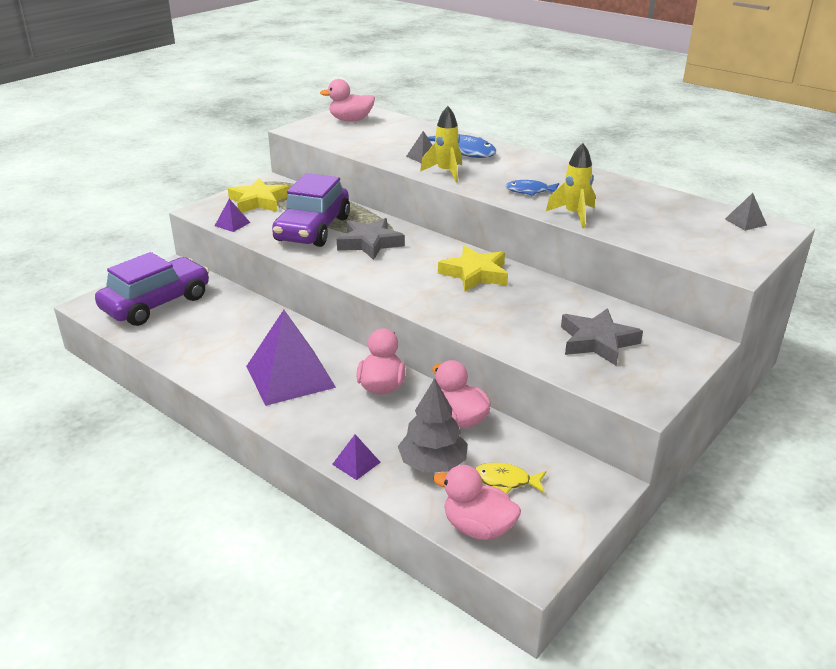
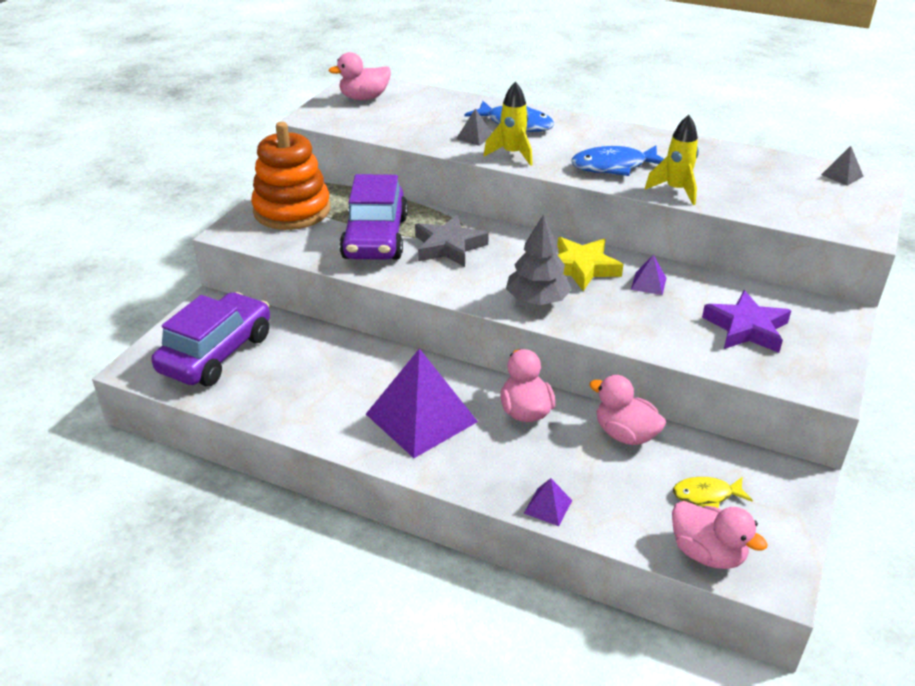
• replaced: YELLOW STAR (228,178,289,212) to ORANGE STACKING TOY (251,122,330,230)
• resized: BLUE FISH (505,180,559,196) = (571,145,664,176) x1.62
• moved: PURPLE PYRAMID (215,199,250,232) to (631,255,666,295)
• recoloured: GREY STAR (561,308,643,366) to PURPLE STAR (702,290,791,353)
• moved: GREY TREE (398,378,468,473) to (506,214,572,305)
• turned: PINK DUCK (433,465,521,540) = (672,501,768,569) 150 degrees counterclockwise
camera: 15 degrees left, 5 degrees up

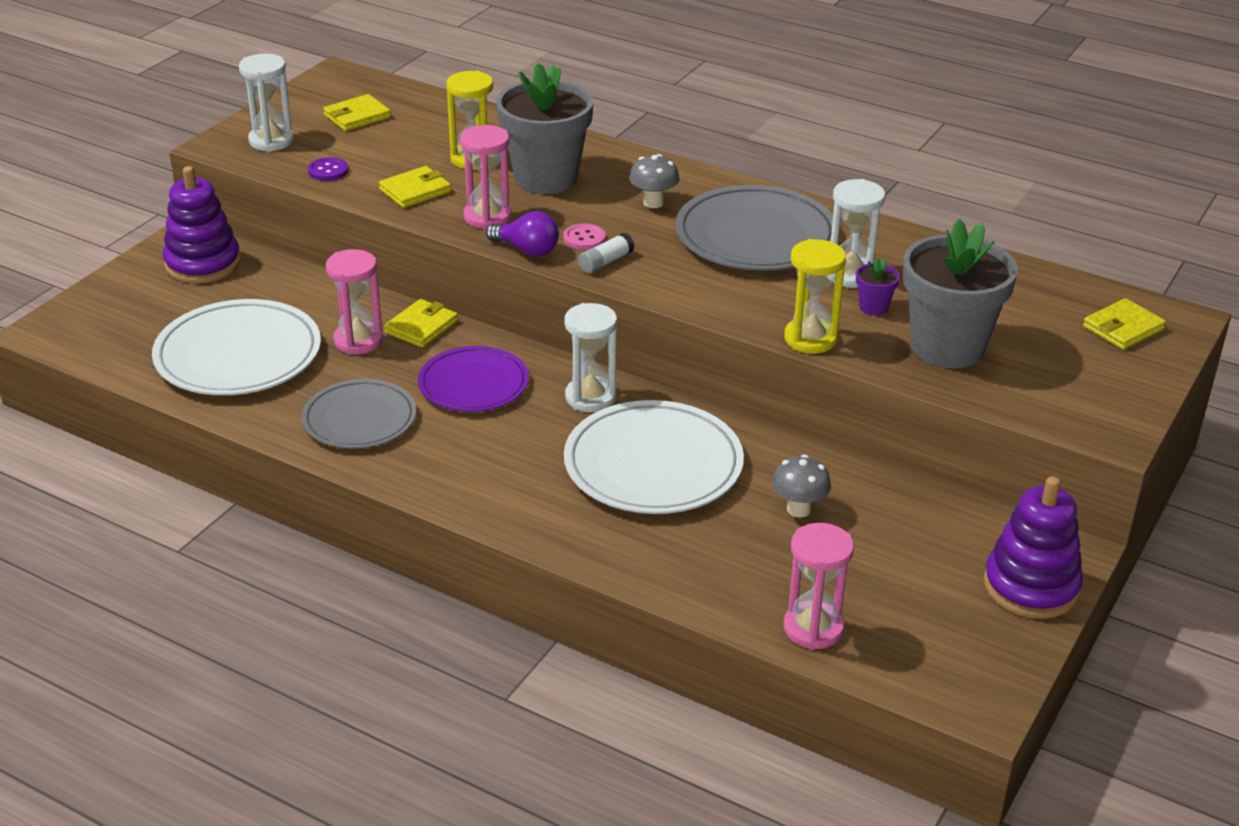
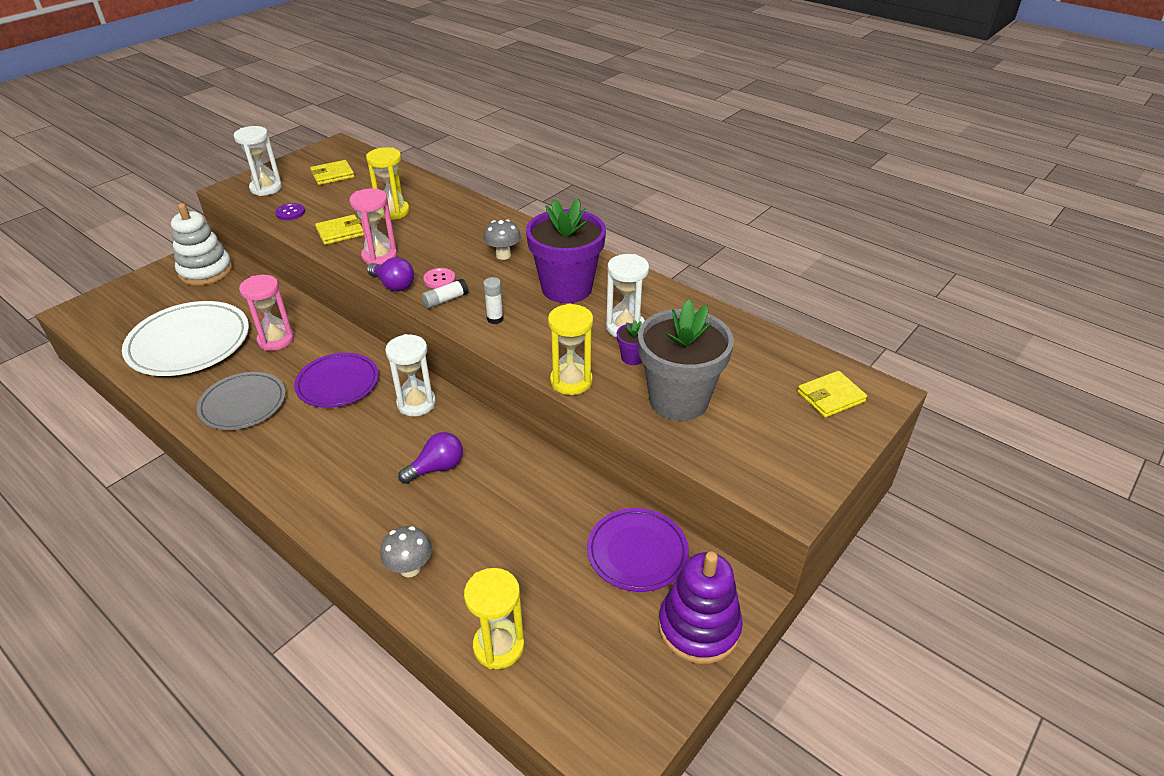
• removed: GREY FLOWER POT (496,63,593,194)
• recoloured: PURPLE STACKING TOY (163,166,241,283) to WHITE STACKING TOY (171,203,233,286)
• replaced: GREY PLATE (675,185,833,271) to PURPLE FLOWER POT (526,199,606,303)
• removed: YELLOW WALLET (384,299,458,348)
• replaced: WHITE PLATE (564,400,744,514) to PURPLE LIGHT BULB (398,432,463,484)
• moved: GREY MUSHROOM (772,455,831,518) to (380,526,432,577)
• recoloured: PINK HOURGLASS (783,523,854,650) to YELLOW HOURGLASS (464,568,524,669)
• added: WHITE GLUE STICK (483,277,504,324)
• added: PURPLE PLATE (587,508,689,592)
camera: 10 degrees right, 5 degrees up

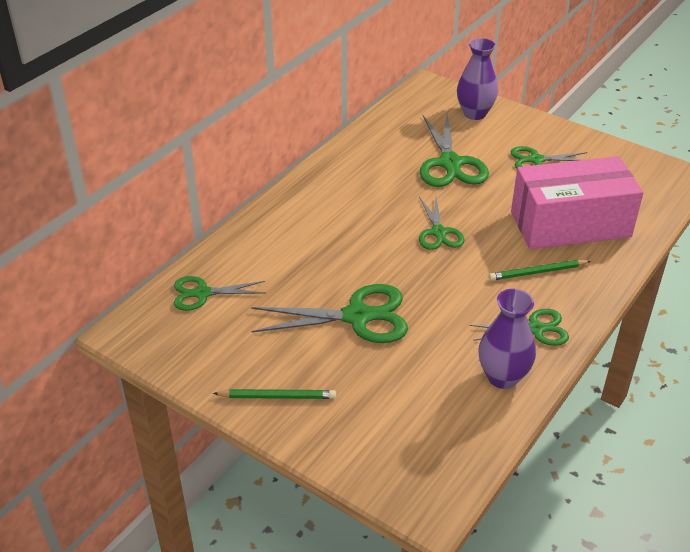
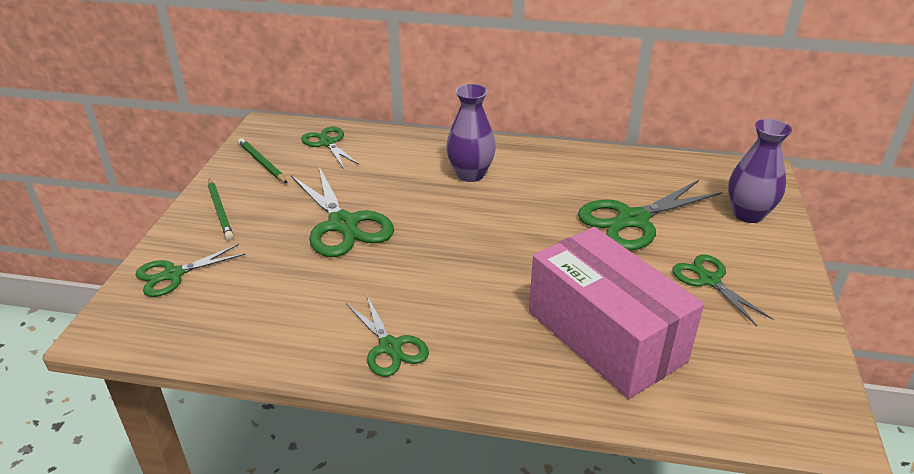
• moved: GREEN SCISSORS (419,197,465,250) to (135,244,246,297)
• moved: GREEN PENCIL (489,260,591,281) to (238,138,287,183)
• moved: PURPLE VASE (478,289,536,389) to (446,84,496,182)
camera: 65 degrees right, 5 degrees down

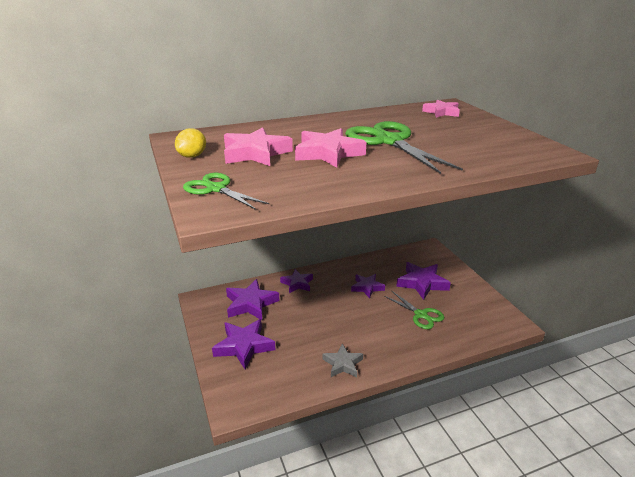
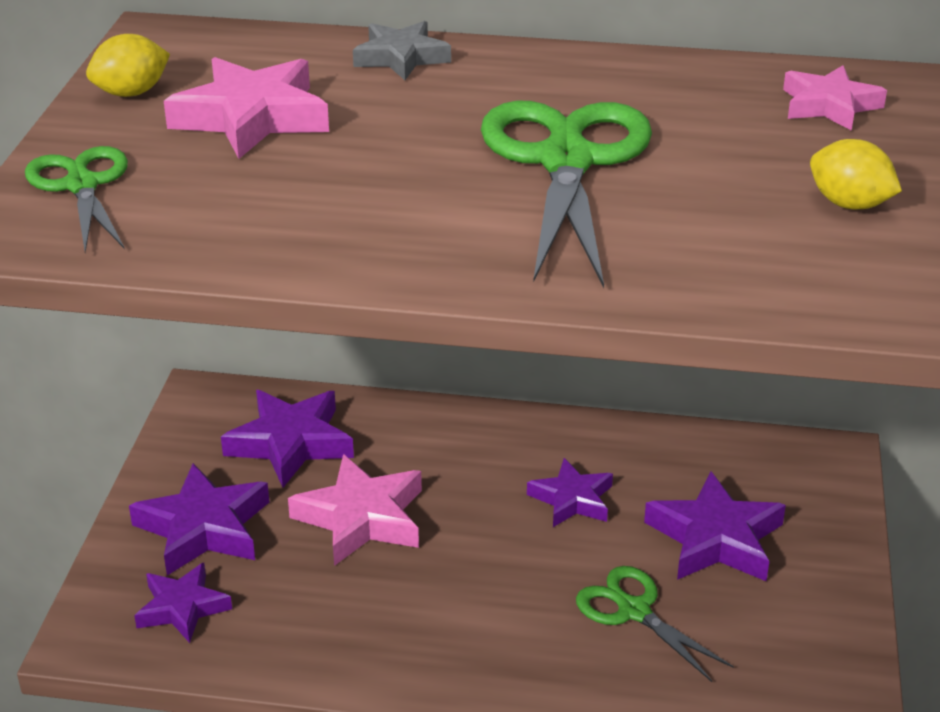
• moved: PINK STAR (295,128,366,168) to (288,454,422,566)
• moved: PURPLE STAR (280,269,313,293) to (134,563,232,643)
• turned: GREEN SCISSORS (384,290,445,329) = (576,566,734,682) 150 degrees clockwise
• moved: GREY STAR (322,344,363,377) to (353,21,451,80)
• added: YELLOW LEMON (810,139,902,209)
camera: 30 degrees right, 5 degrees up

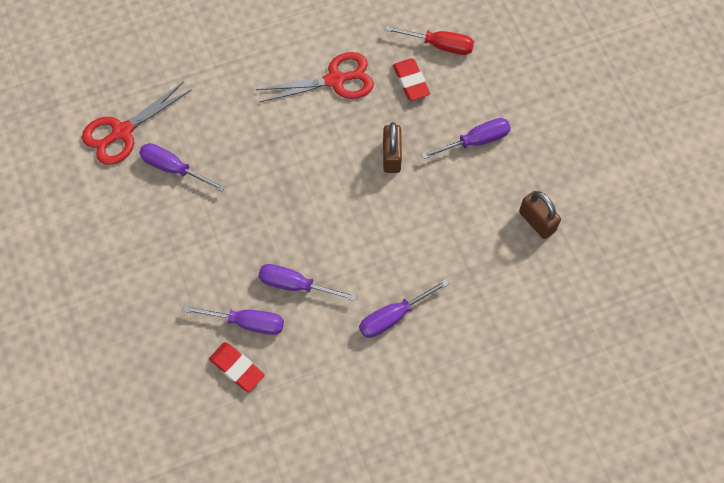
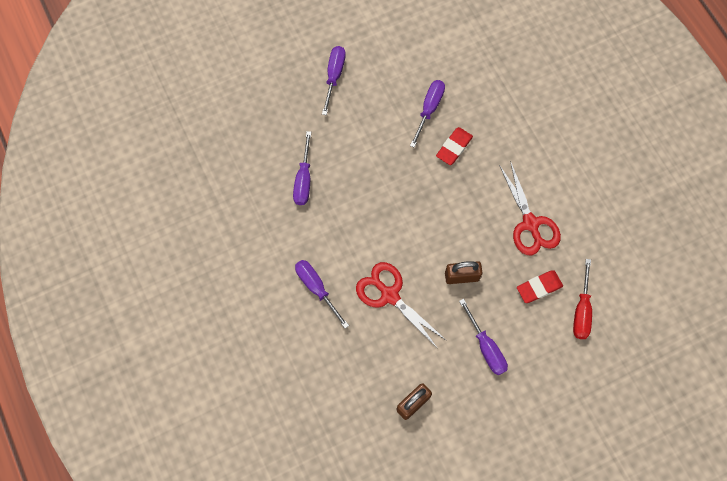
• moved: RED SCISSORS (82,81,192,165) to (356,262,446,349)
• moved: PURPLE SCREWDRIVER (258,264,357,301) to (322,46,346,115)
• moved: RED ERASER (209,342,265,392) to (436,127,473,165)
camera: 85 degrees right, 5 degrees up

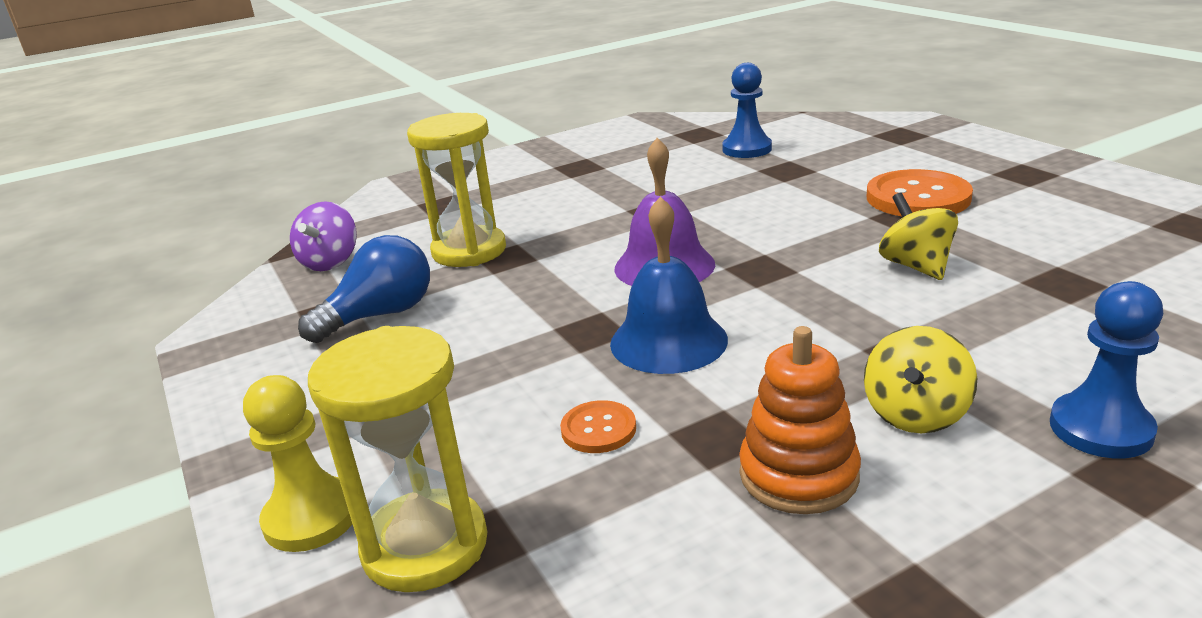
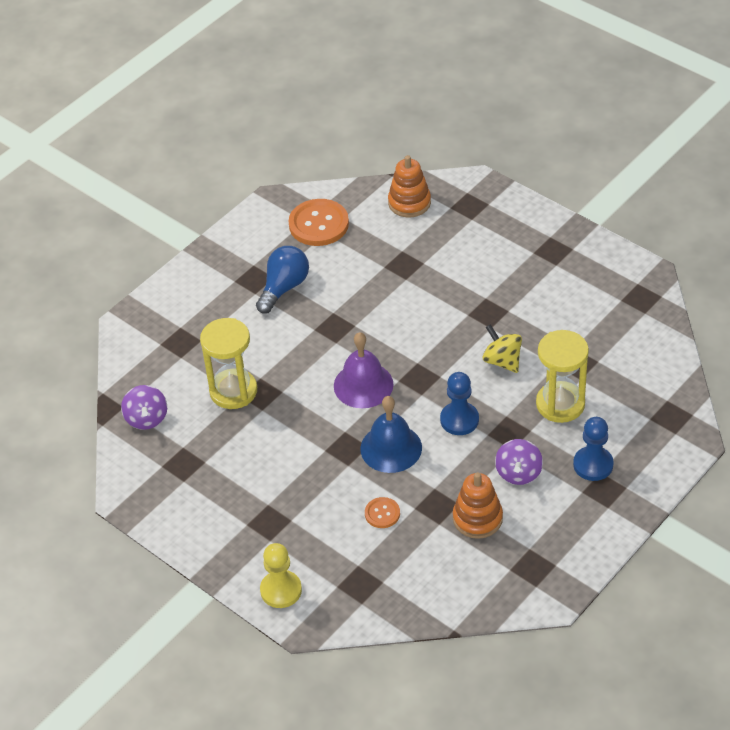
• moved: BLUE PAWN (722,63,772,158) to (440,372,479,435)
• moved: ORANGE BUTTON (867,169,973,216) to (288,199,349,246)
• moved: BLUE LIGHT BULB (298,235,430,343) to (256,246,309,314)
• moved: YELLOW HOURGLASS (308,326,487,592) to (536,330,589,423)
• recoloured: YELLOW SPINNING TOP (864,326,977,433) to PURPLE SPINNING TOP (495,439,543,485)
• added: ORANGE STACKING TOY (388,155,431,218)
camera: 20 degrees left, 20 degrees up

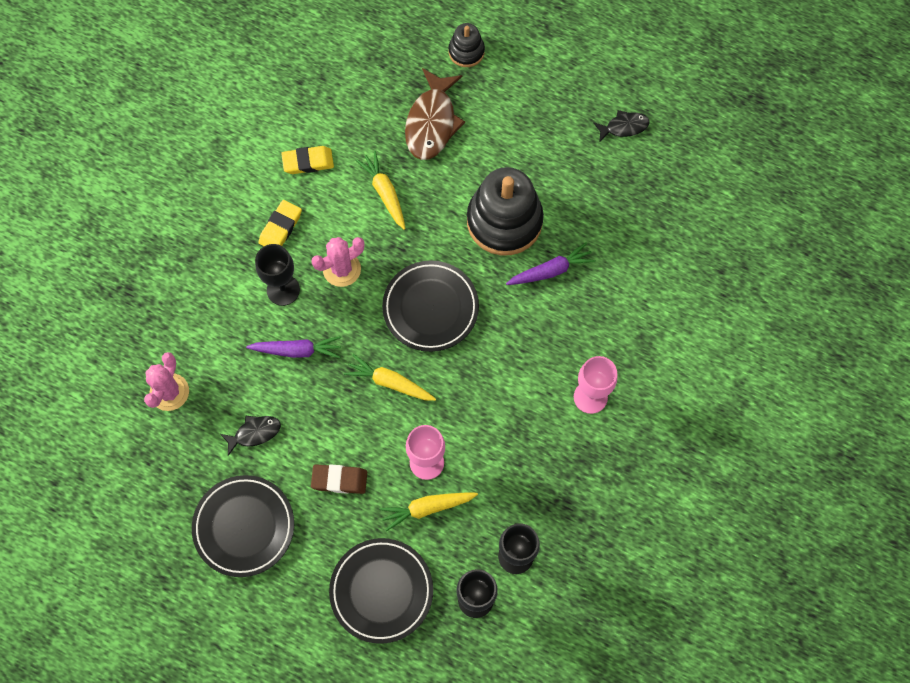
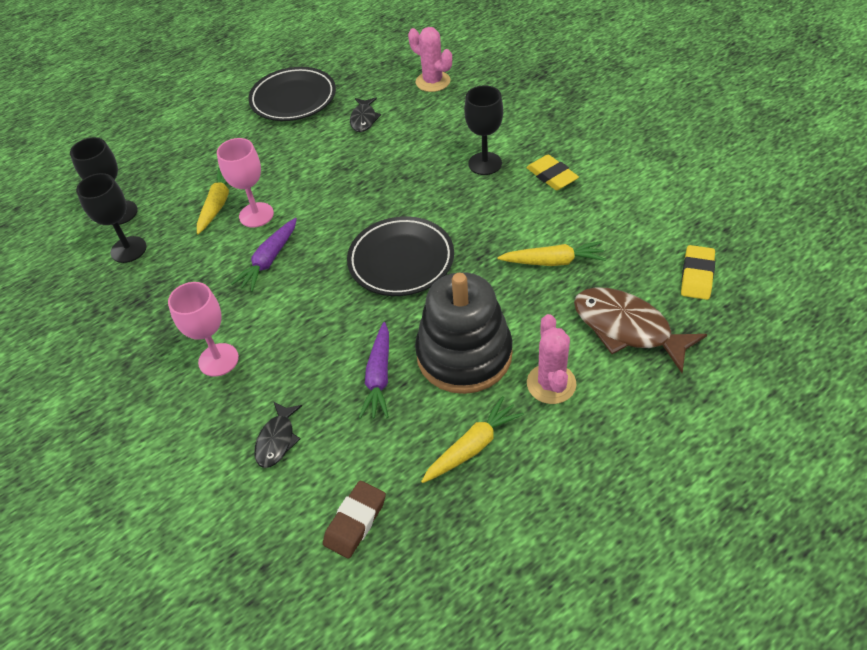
• removed: BLACK STACKING TOY (448,23,485,67)
• moved: BLACK FISH (593,110,650,142) to (254,401,302,468)
• moved: YELLOW ERASER (281,146,334,174) to (681,245,715,300)
• moved: PINK CACTUS (312,237,365,287) to (527,314,577,404)
• moved: PURPLE CARROT (246,336,341,358) to (231,218,297,292)
• moved: YELLOW CARROT (344,354,436,401) to (421,396,524,483)
• moved: BROWN ERASER (311,464,367,494) to (323,481,386,559)
• removed: BLACK PLATE (329,538,433,644)
camera: 120 degrees right, 20 degrees down

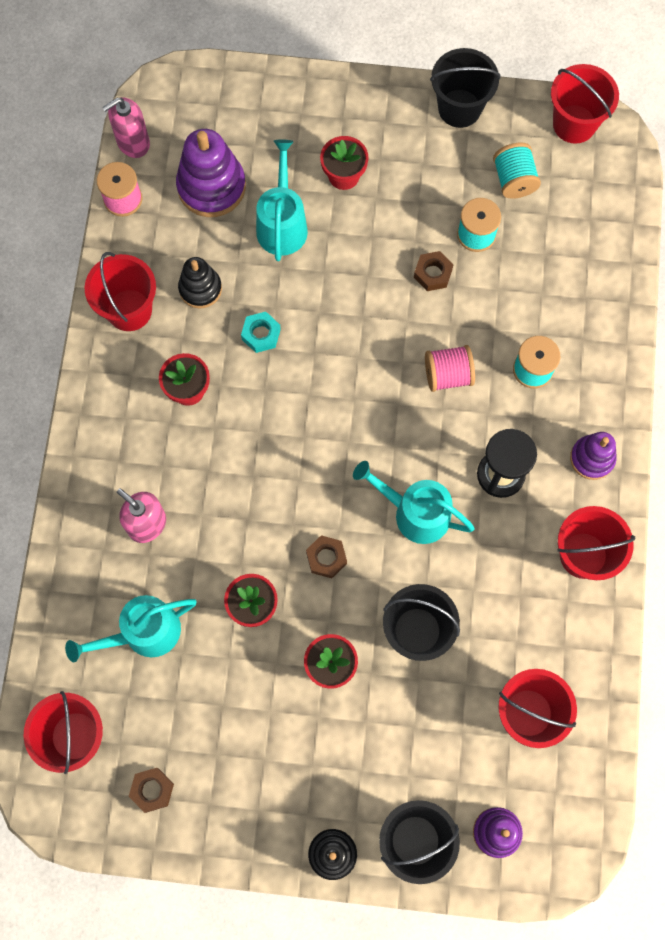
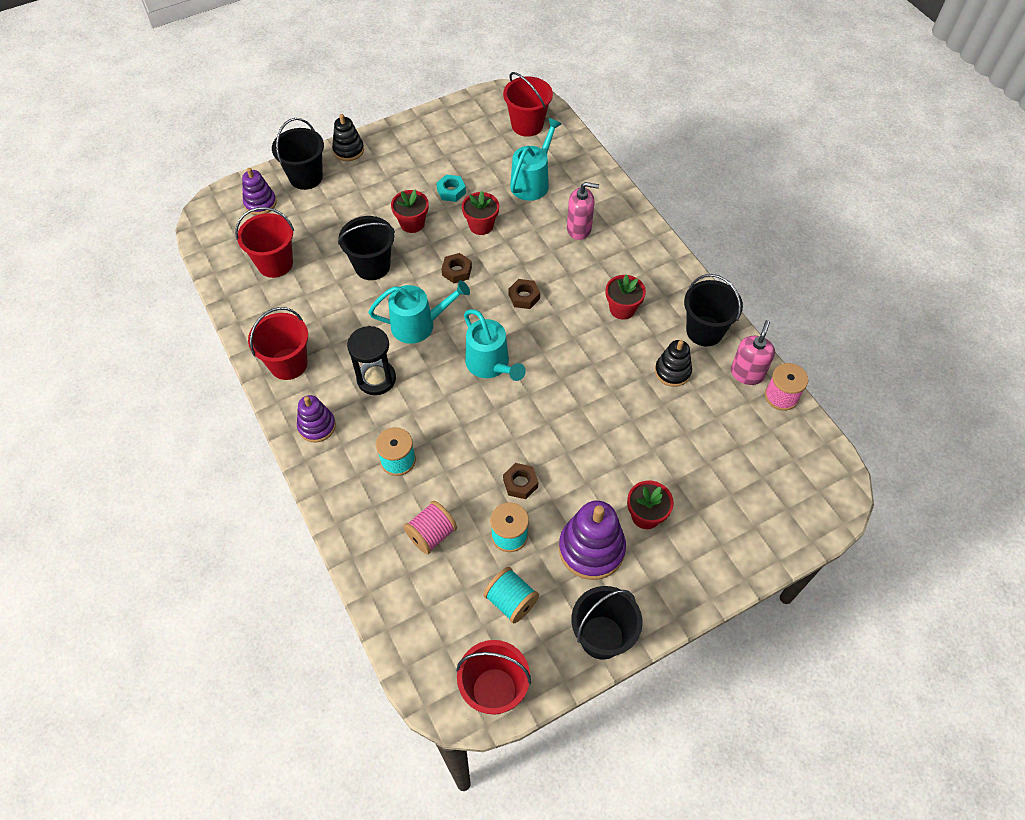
• moved: PINK SOAP DISPENSER (102,97,150,158) to (731,320,775,385)
• moved: PURPLE STACKING TOY (176,129,246,217) to (559,501,626,580)
• moved: TURQUOISE WATERING CAN (256,139,308,261) to (464,309,526,381)
• recoloured: RED BUCKET (85,252,156,331) to BLACK BUCKET (684,274,743,347)
• moved: TURQUOISE NUT (241,312,281,353) to (436,175,466,202)
• moved: PINK SPOOL (425,345,475,392) to (404,501,457,554)
• moved: BROWN NUT (129,768,174,813) to (509,279,540,309)
camera: 145 degrees right, 15 degrees down

